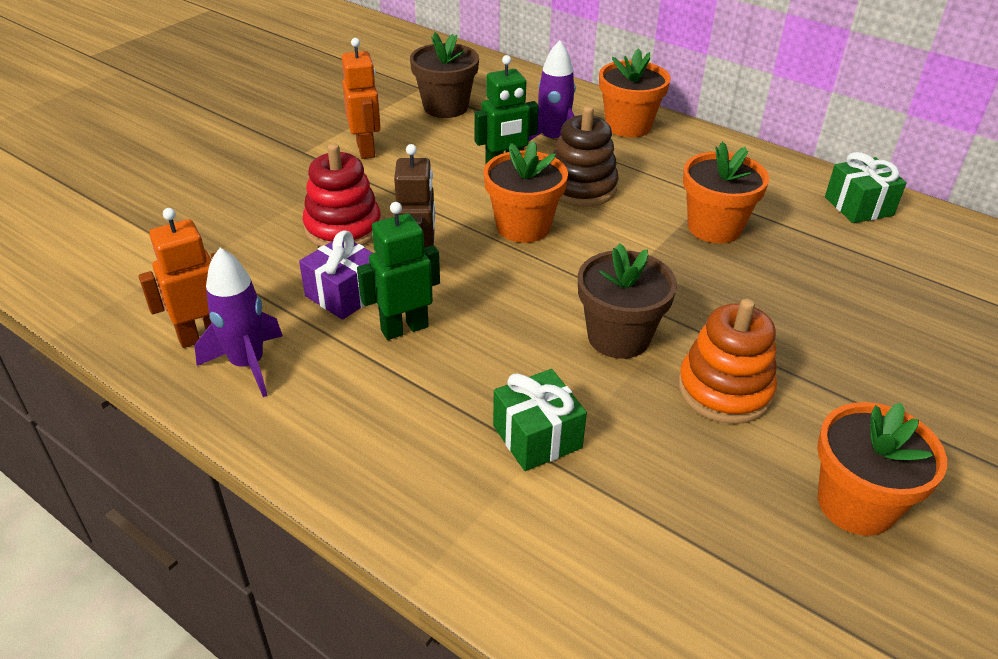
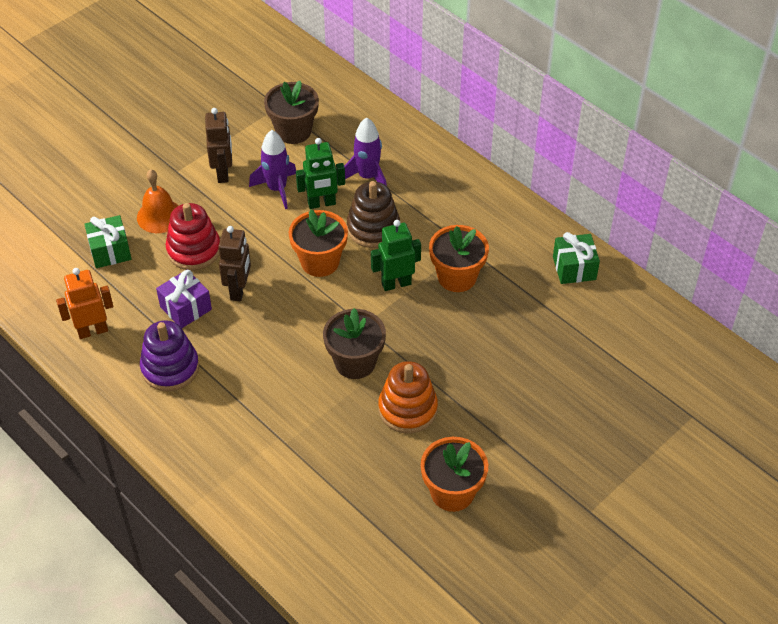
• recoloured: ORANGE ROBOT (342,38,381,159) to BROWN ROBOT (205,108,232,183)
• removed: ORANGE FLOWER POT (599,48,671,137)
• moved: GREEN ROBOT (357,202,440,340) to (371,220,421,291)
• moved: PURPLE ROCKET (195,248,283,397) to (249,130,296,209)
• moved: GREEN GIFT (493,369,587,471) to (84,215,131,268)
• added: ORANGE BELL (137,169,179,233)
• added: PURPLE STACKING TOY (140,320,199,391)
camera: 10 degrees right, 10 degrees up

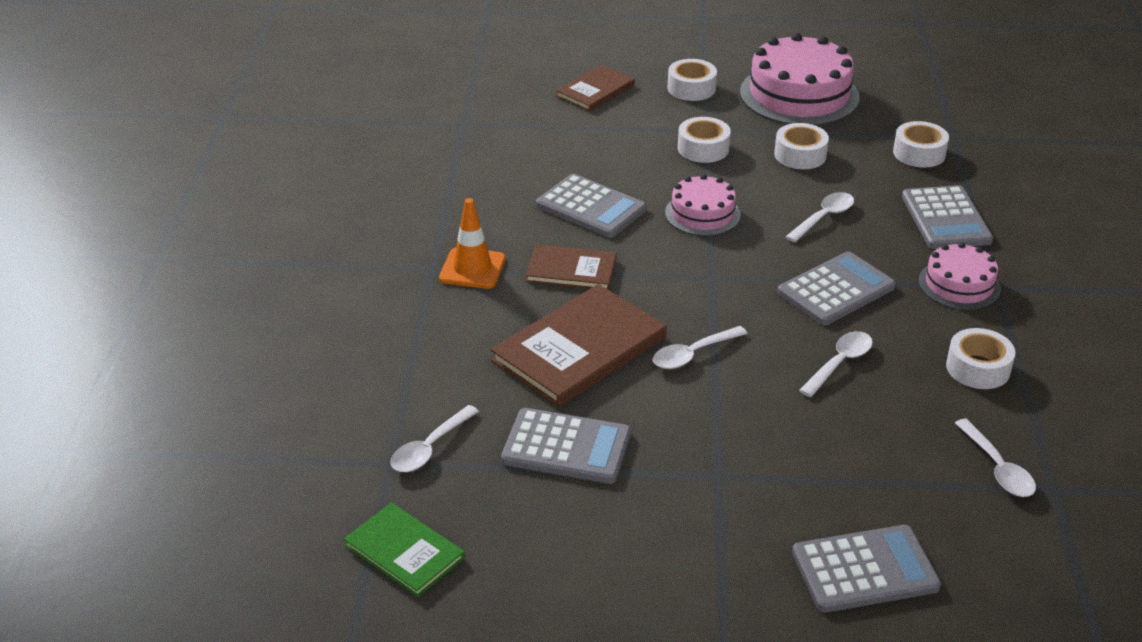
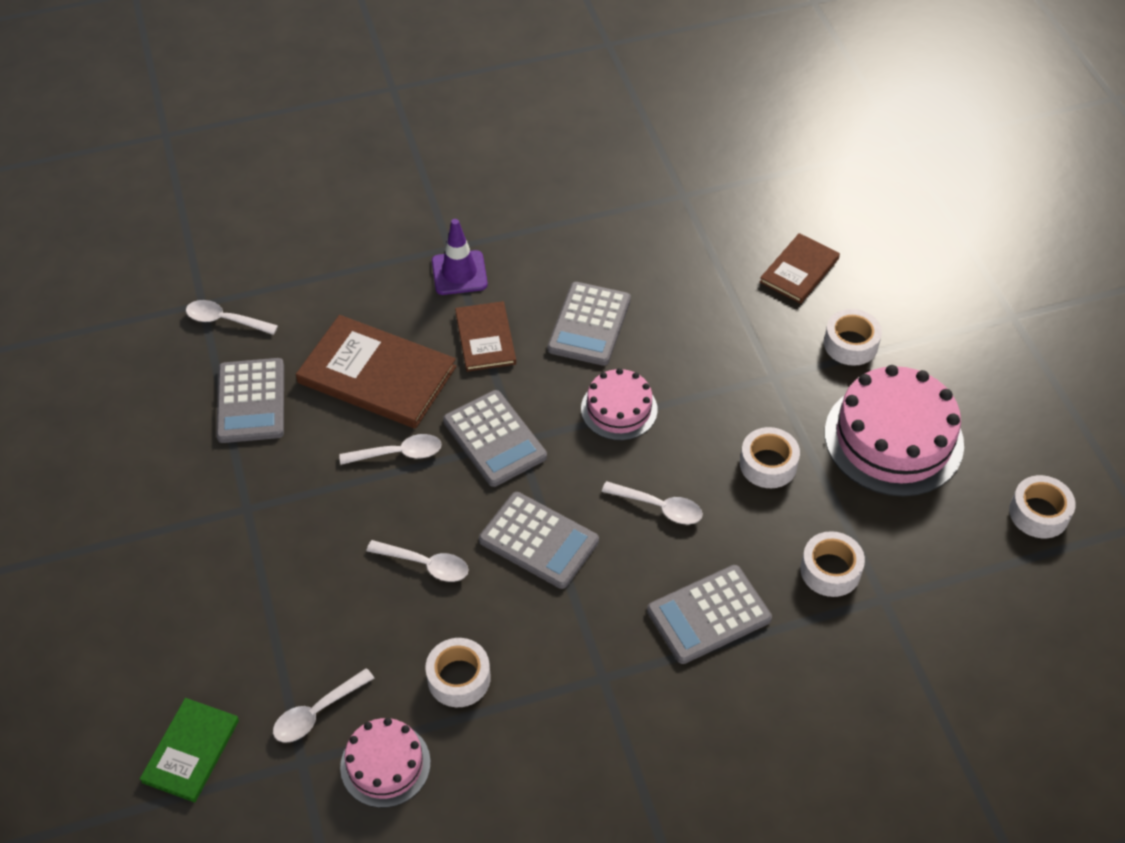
• turned: BROWN BOOK (556,65,635,111) = (760,233,840,304) 75 degrees counterclockwise
• moved: WHITE TAPE (678,117,731,163) to (1009,475,1076,538)
• recoloured: ORANGE TRAFFIC CONE (439,198,506,289) to PURPLE TRAFFIC CONE (432,219,488,295)
• moved: PINK CAKE (919,242,1001,310) to (340,718,431,808)
• turned: WHITE SPOON (653,326,748,369) = (339,434,442,465) 135 degrees clockwise
• moved: GREEN BOOK (344,503,465,597) to (140,698,239,803)
• moved: GREY CALCULATOR (792,525,941,613) to (443,390,547,487)
camera: 70 degrees right, 15 degrees up

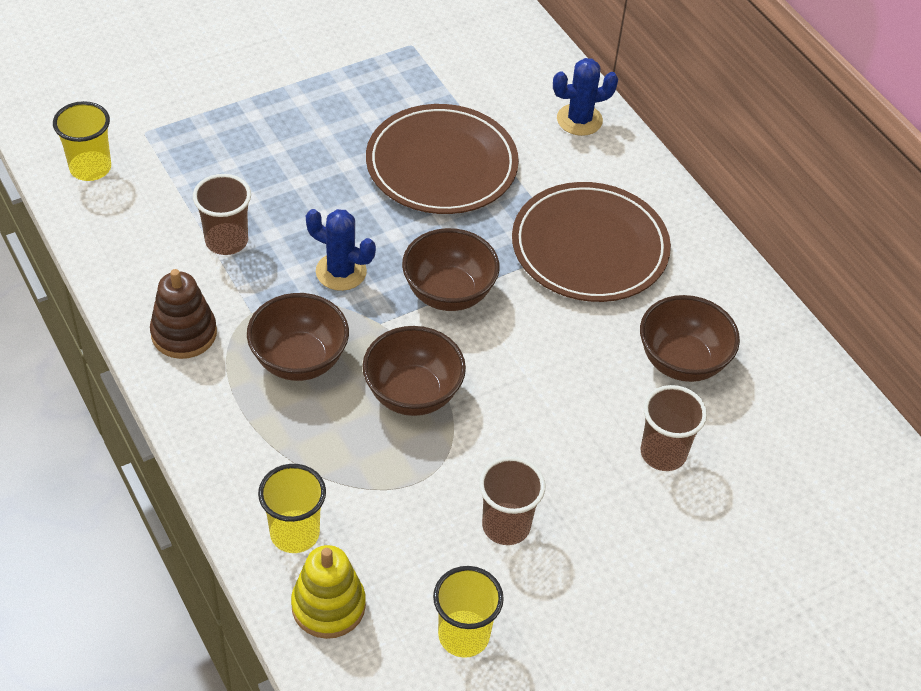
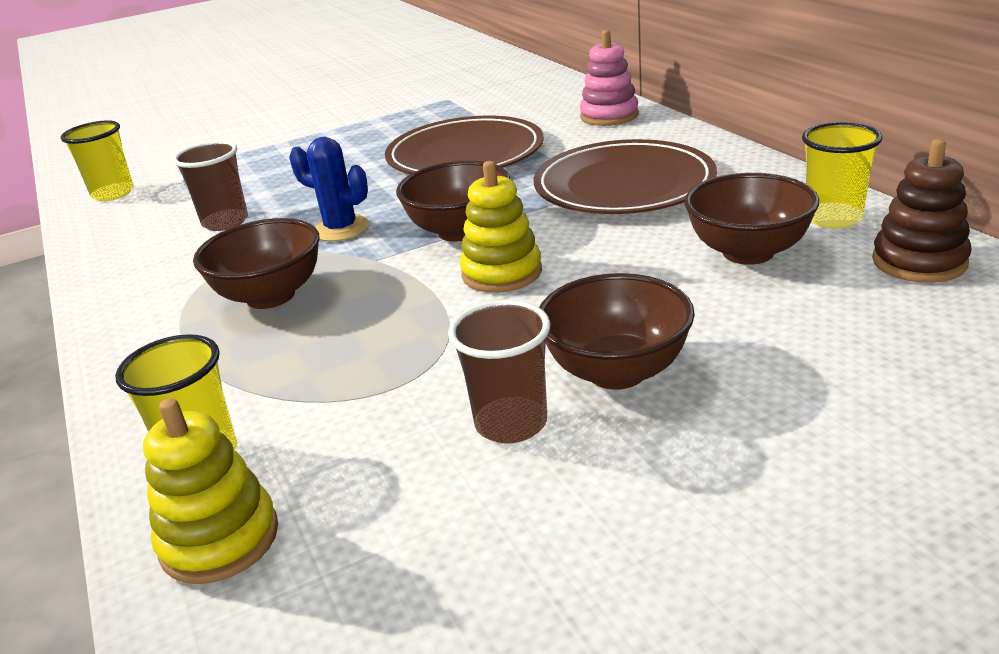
• replaced: BLUE CACTUS (553,58,618,136) to PINK STACKING TOY (580,30,638,126)
• moved: BROWN STACKING TOY (150,269,217,359) to (872,139,972,283)
• moved: BROWN BOWL (362,326,466,416) to (539,273,695,390)
• removed: BROWN CUP (641,385,707,471)
• moved: YELLOW CUP (433,566,504,658) to (802,122,882,229)
• added: YELLOW STACKING TOY (460,161,542,293)
camera: 10 degrees right, 20 degrees down

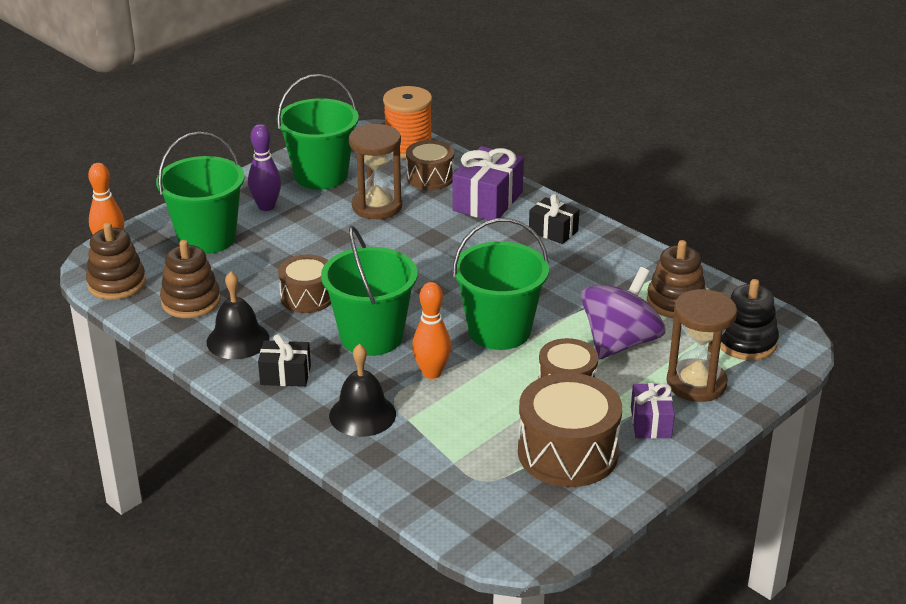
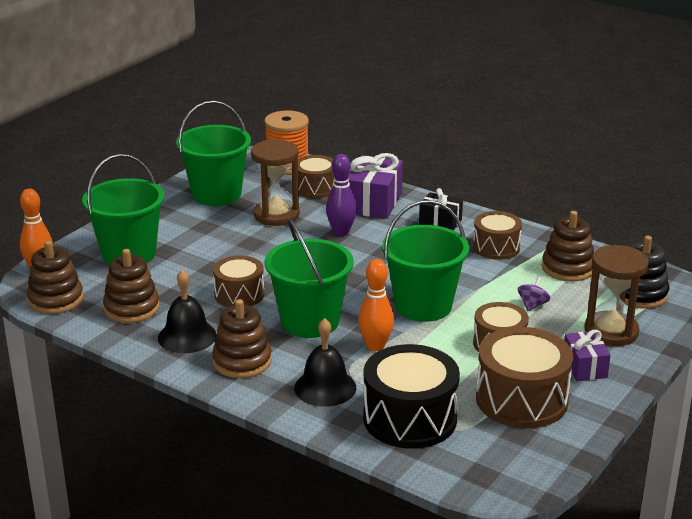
• moved: PURPLE BOWLING PIN (248,124,281,211) to (326,154,357,236)
• resized: PURPLE SPINNING TOP (581,267,666,359) = (518,277,550,311) x0.41
• replaced: BLACK GIFT (258,334,311,387) to BROWN STACKING TOY (212,299,272,378)
• added: BROWN DRUM (473,211,522,260)
• added: BLACK DRUM (363,344,460,449)
camera: 10 degrees left, 5 degrees down

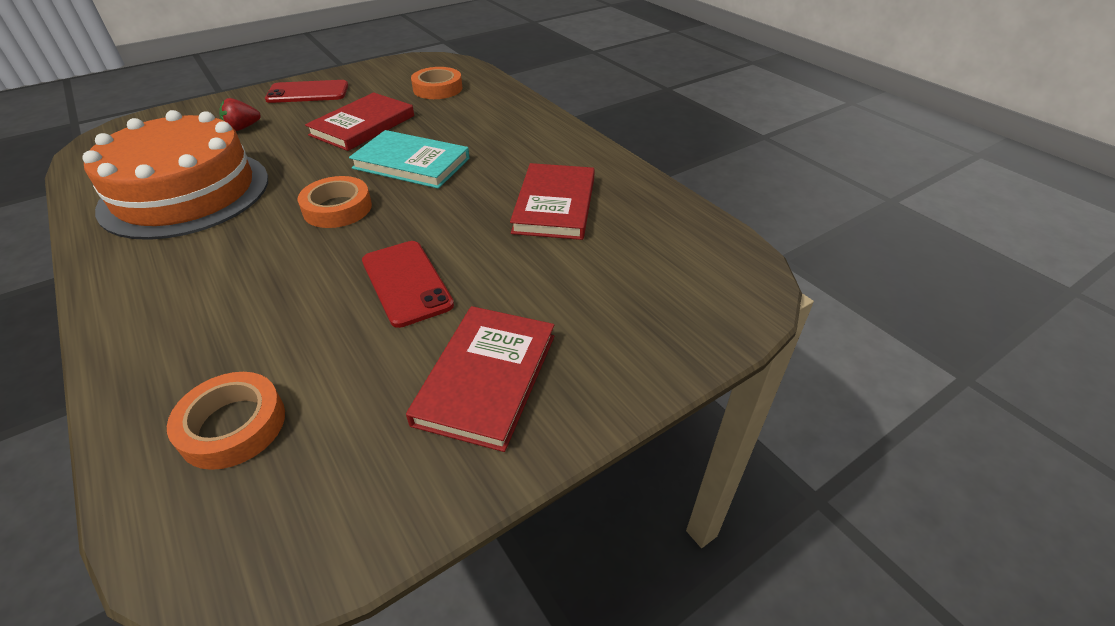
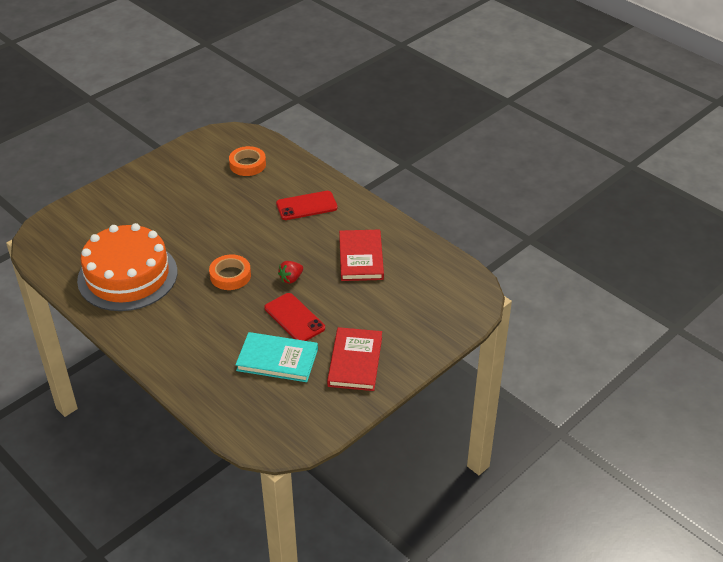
• moved: RED PHONE (265,80,348,103) to (276,191,338,220)
• removed: RED BOOK (305,92,414,151)
• moved: RED STRAWBERRY (219,98,261,131) to (278,261,303,284)
• moved: TURQUOISE BOOK (349,130,469,189) to (236,332,318,382)
• removed: ORANGE TAPE (167,372,285,470)
camera: 10 degrees left, 0 degrees up

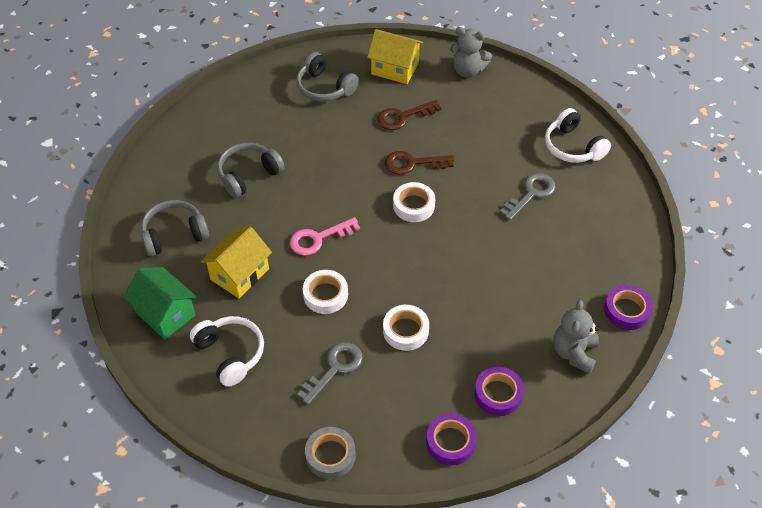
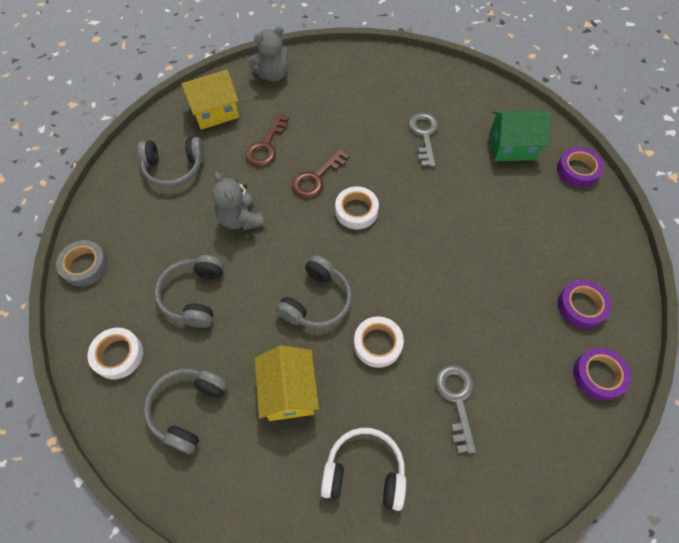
• removed: WHITE HEADPHONES (545,108,611,163)
• replaced: PINK KEY (290,217,360,256) to GREY HEADPHONES (276,255,352,329)
• moved: GREEN HOUSE (123,267,197,339) to (489,110,552,161)
• moved: GREY TEDDY BEAR (554,300,599,374) to (212,172,265,230)
• moved: WHITE TAPE (383,305,429,351) to (88,328,143,380)
• moved: GREY TAPE (305,427,356,479) to (56,240,108,287)
camera: 45 degrees left, 10 degrees up

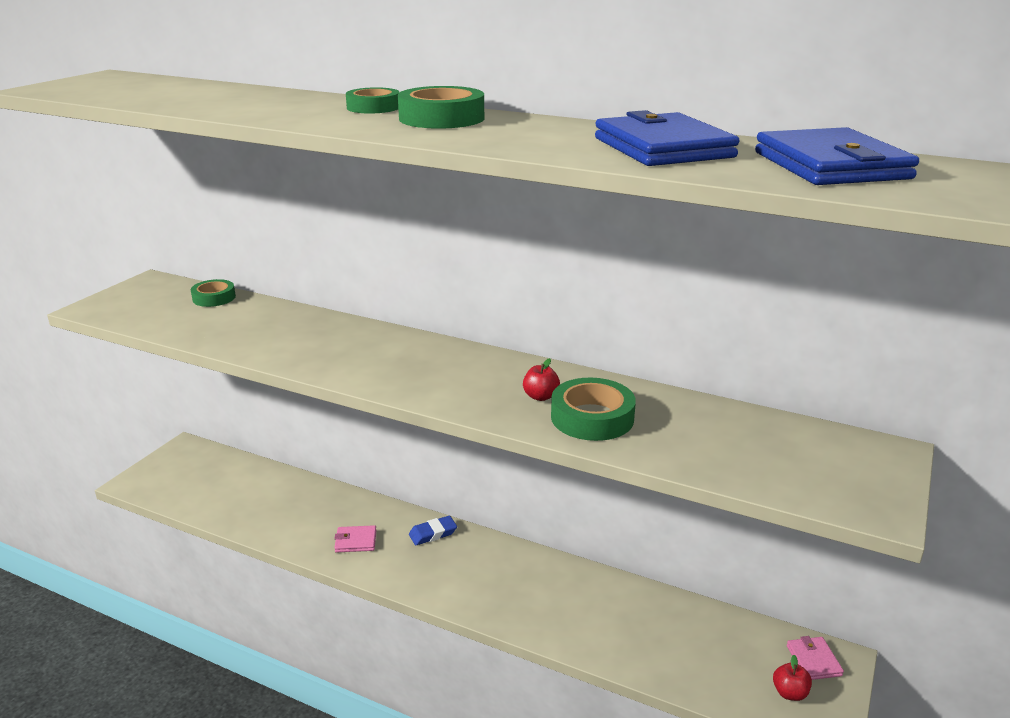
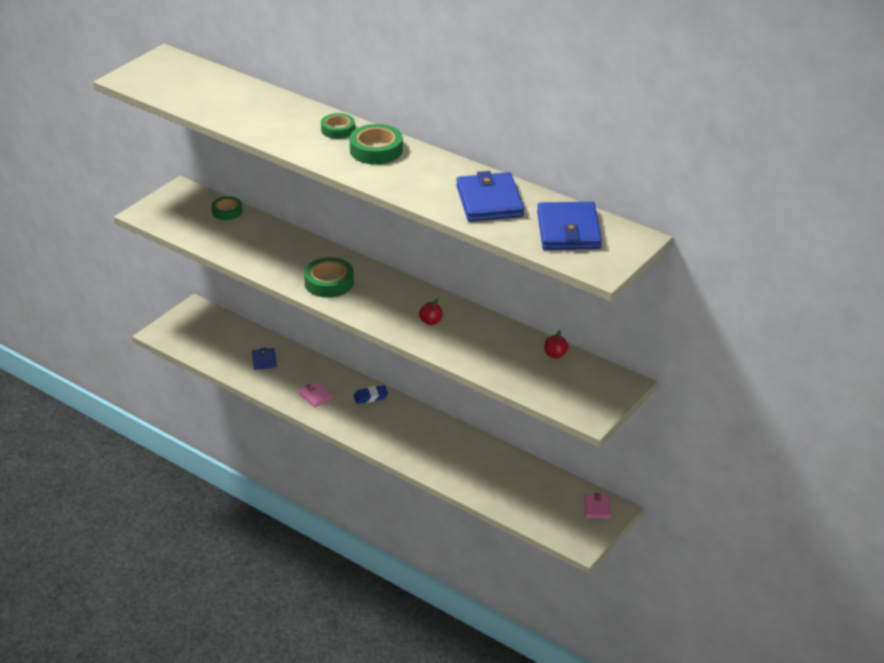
• moved: GREEN TAPE (551,378,636,441) to (304,257,354,298)
• turned: PINK WALLET (334,525,376,552) = (299,382,333,407) 45 degrees clockwise
• moved: RED APPLE (773,655,812,701) to (544,330,568,359)
• added: BLUE WALLET (252,347,277,370)
camera: 10 degrees right, 10 degrees up

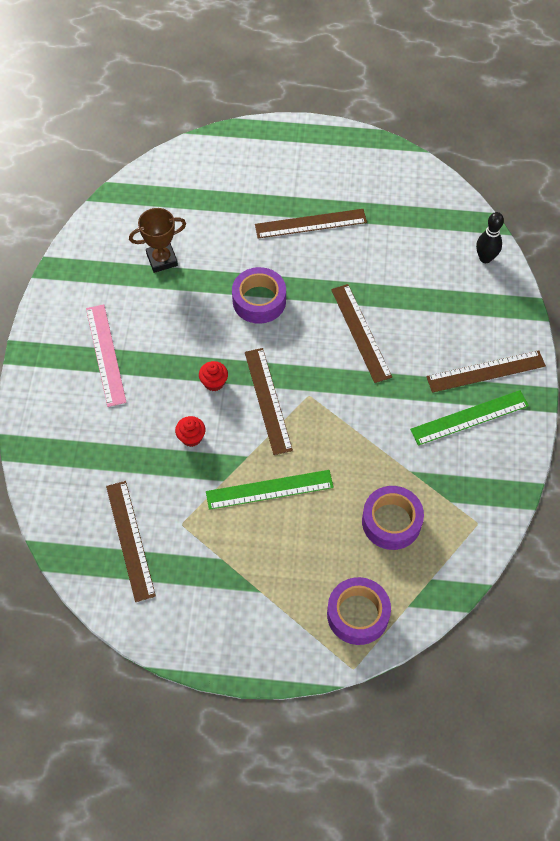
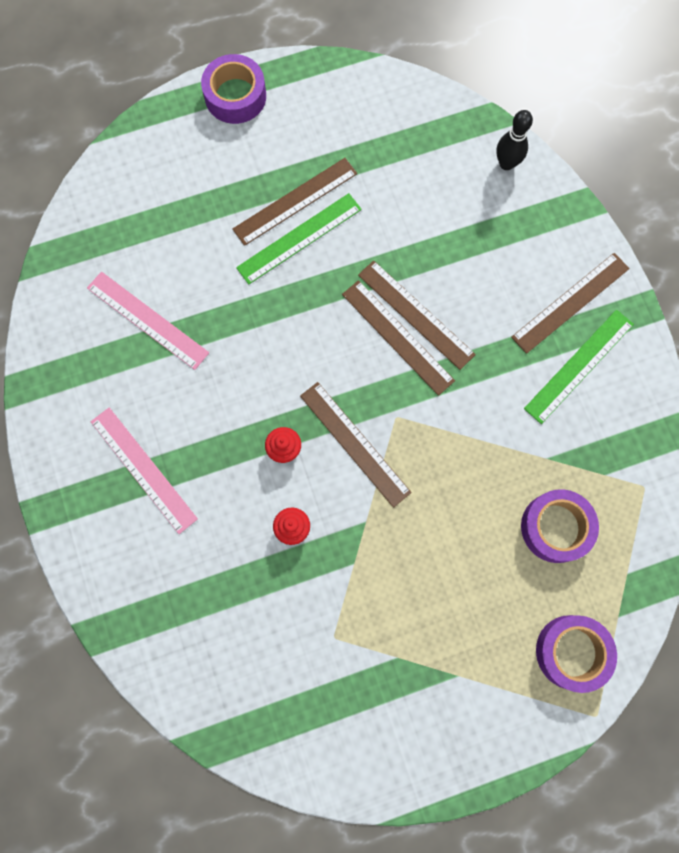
• replaced: BROWN TROPHY (129,208,186,273) to PINK RULER (87,272,209,370)
• moved: PURPLE TAPE (232,267,286,324) to (201,54,266,124)
• moved: GREEN RULER (206,470,334,510) to (236,193,362,284)
• moved: BROWN RULER (106,481,156,602) to (342,280,455,396)
camera: 25 degrees left, 15 degrees up

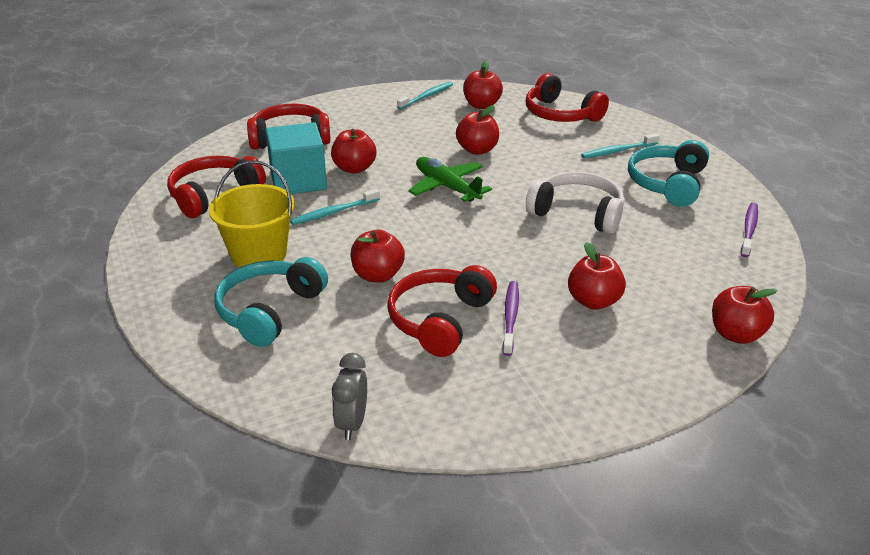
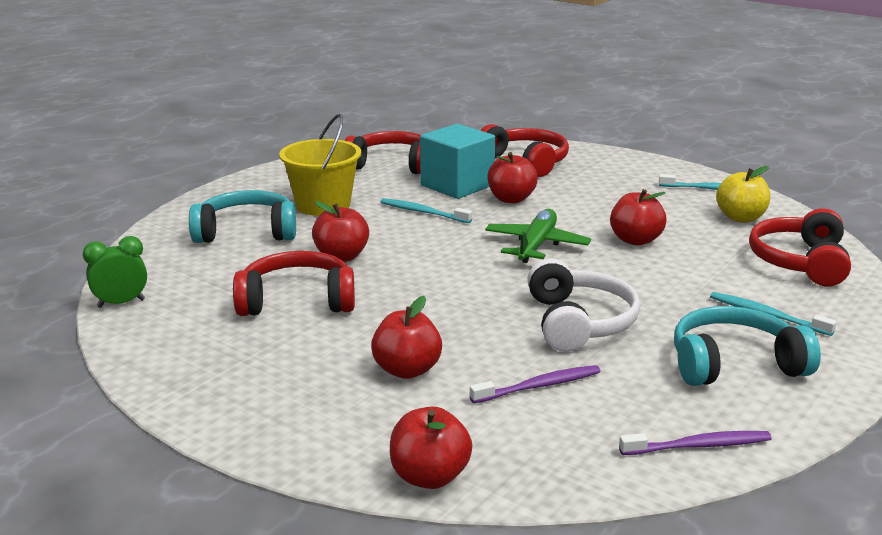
• recoloured: RED APPLE (463,61,503,109) to YELLOW APPLE (716,166,770,222)
• moved: PURPLE TOOTHBRUSH (502,281,519,356) to (470,365,601,403)
• recoloured: GREY CLOCK (332,353,367,440) to GREEN CLOCK (83,236,147,308)
camera: 60 degrees right, 10 degrees down

